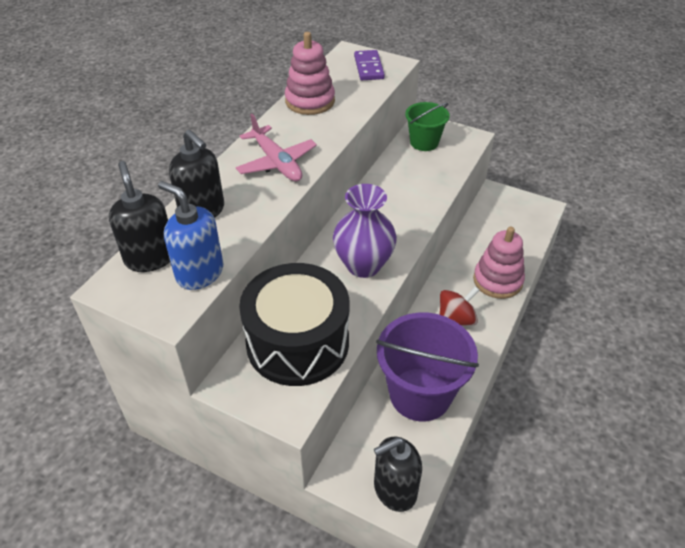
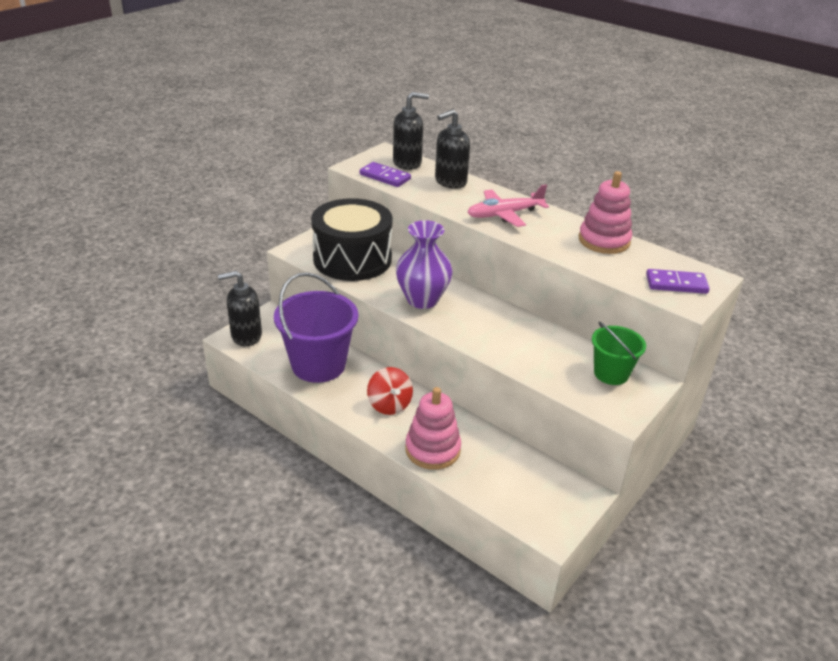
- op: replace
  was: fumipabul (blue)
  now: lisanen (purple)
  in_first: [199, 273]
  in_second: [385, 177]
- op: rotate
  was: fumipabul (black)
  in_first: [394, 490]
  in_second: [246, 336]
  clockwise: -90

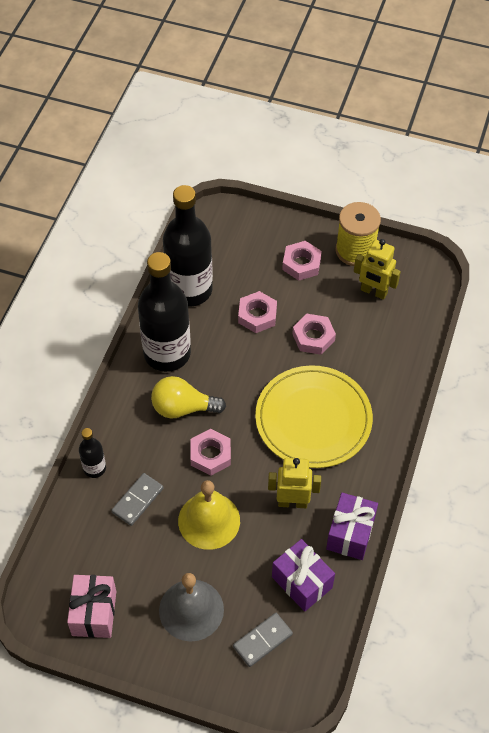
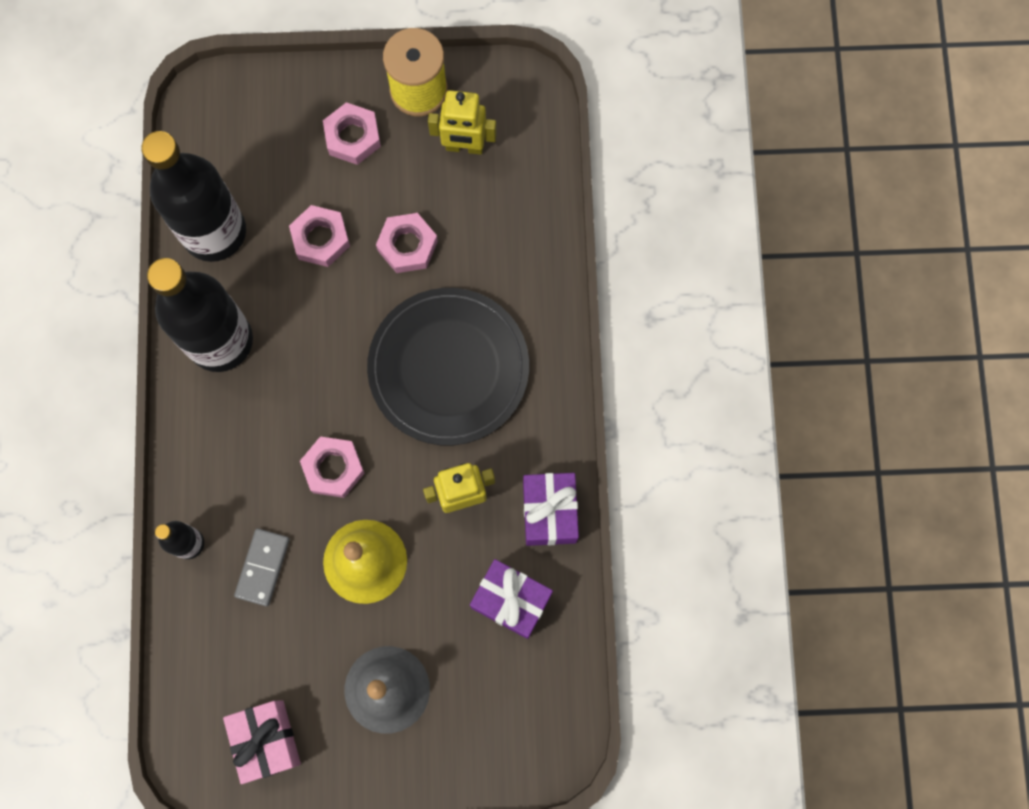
- op: delete
  was: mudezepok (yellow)
  in_first: [183, 408]
- op: delete
  was: lisanen (grey)
  in_first: [262, 640]
- op: recolor
  was: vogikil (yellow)
  now: vogikil (black)
  in_first: [313, 419]
  in_second: [448, 368]

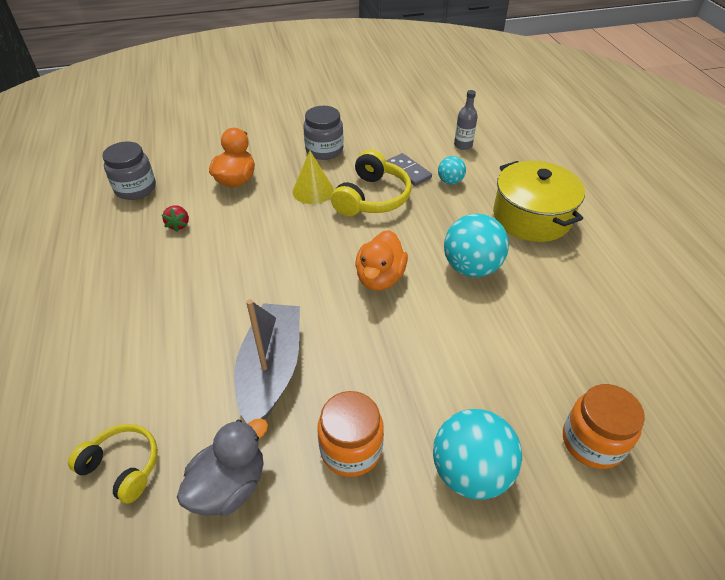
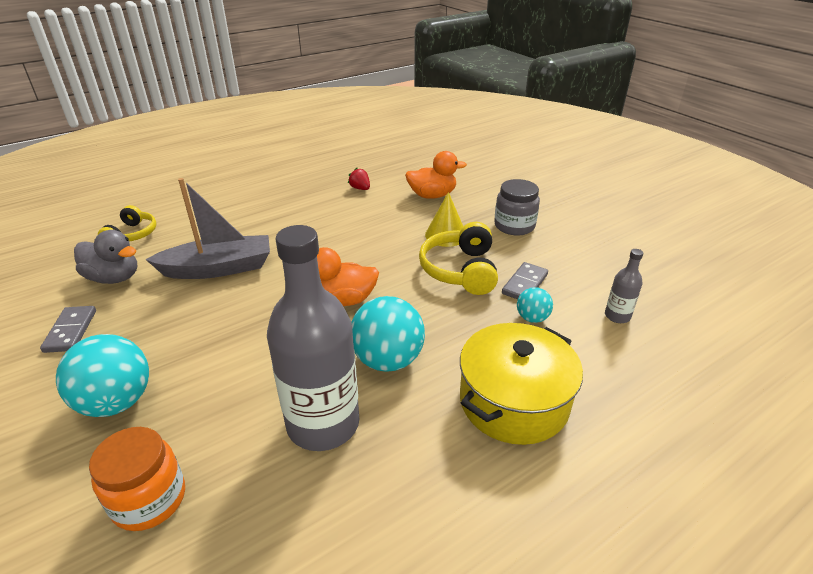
- op: delete
  was: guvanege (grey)
  in_first: [135, 188]
- op: delete
  was: guvanege (orange)
  in_first: [351, 449]
- op: insert
  now: lisanen (grey)
  in_second: [70, 331]
- op: insert
  now: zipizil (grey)
  in_second: [323, 424]
- op: rotate
  was: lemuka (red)
  in_first: [179, 225]
  in_second: [360, 188]
  clockwise: 75
- op: rotate
  was: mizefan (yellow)
  in_first: [372, 198]
  in_second: [460, 270]
  clockwise: 90

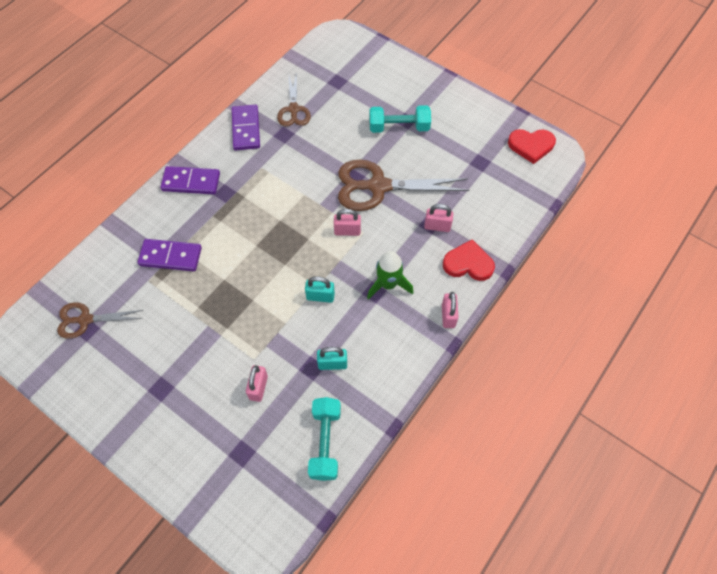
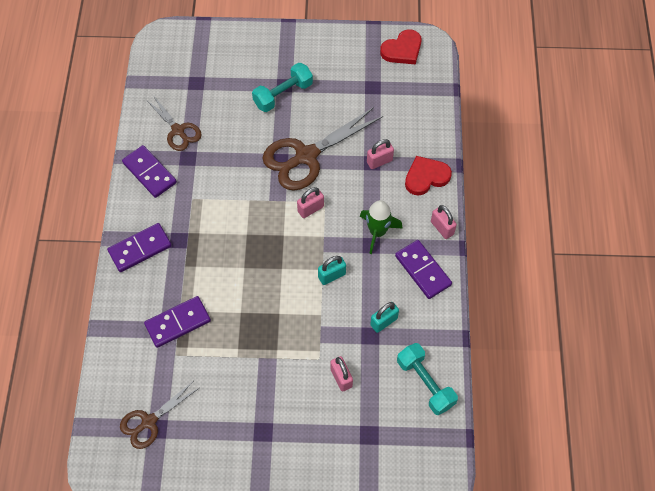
- op: insert
  now: lisanen (purple)
  in_second: [422, 270]

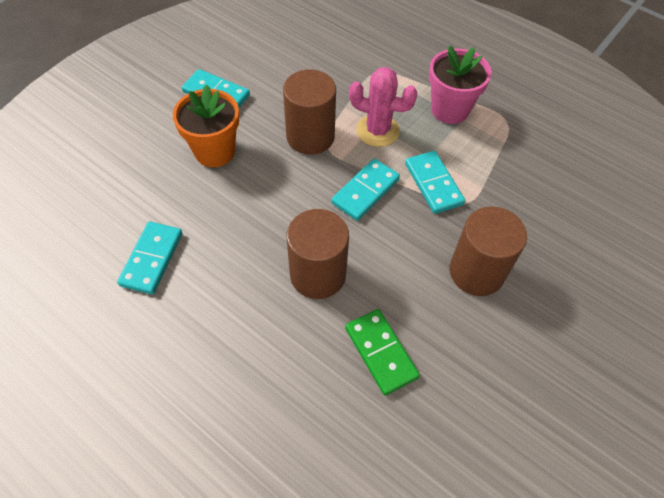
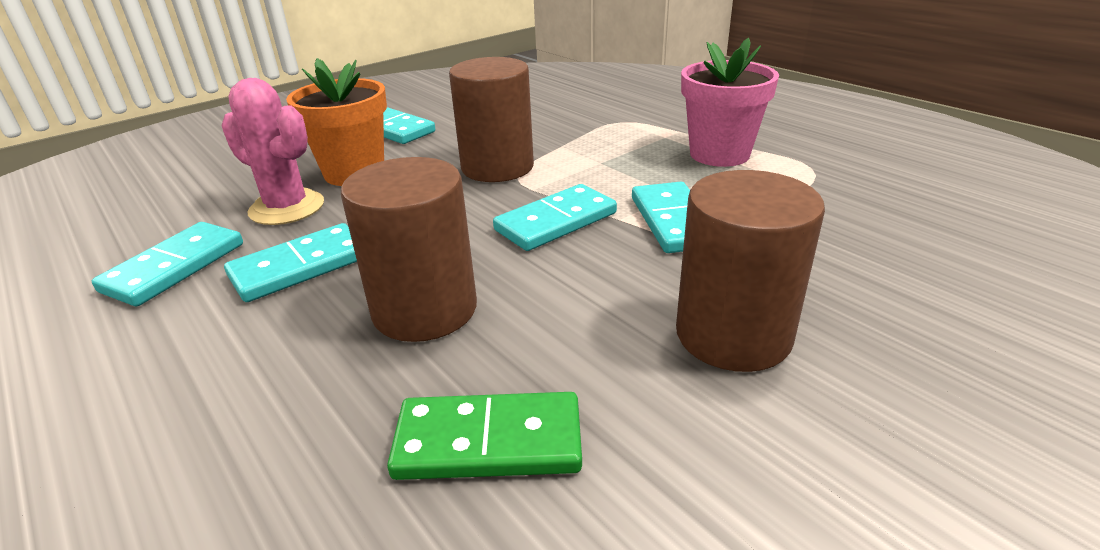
- op: insert
  now: lisanen (turquoise)
  in_second: [300, 267]
- op: move
  was: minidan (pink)
  in_first: [377, 130]
  in_second: [287, 208]
- op: rotate
  was: lisanen (green)
  in_first: [381, 352]
  in_second: [489, 441]
  clockwise: -75

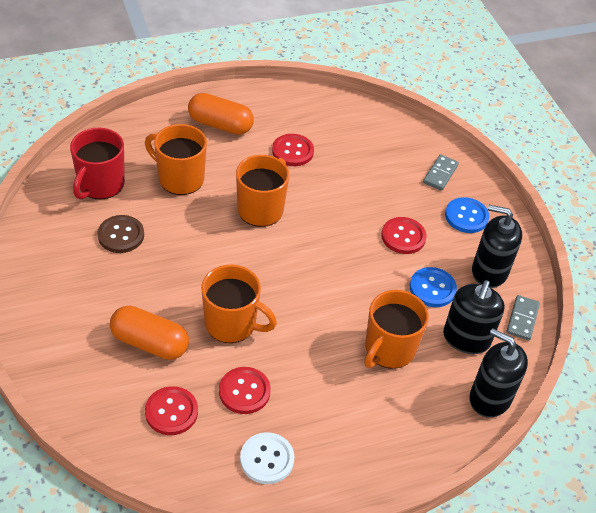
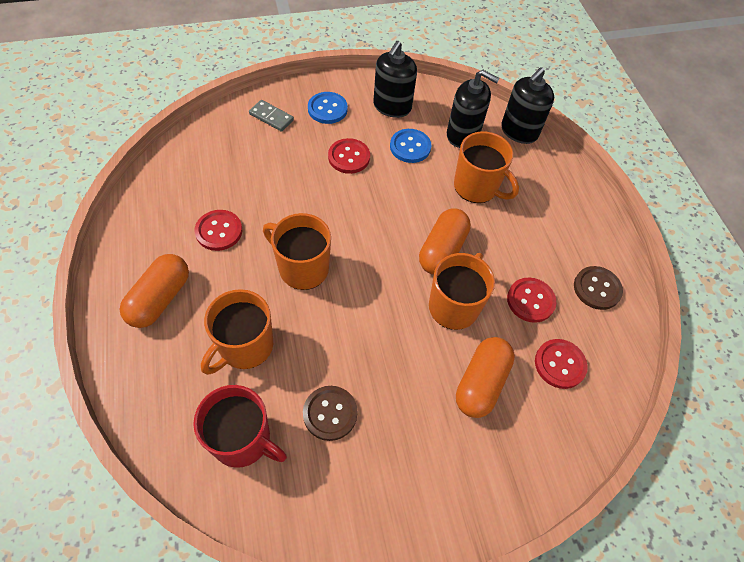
- op: delete
  was: lisanen (grey)
  in_first: [522, 319]
- op: insert
  now: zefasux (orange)
  in_second: [442, 250]
- op: recolor
  was: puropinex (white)
  now: puropinex (brown)
  in_first: [267, 459]
  in_second: [597, 288]

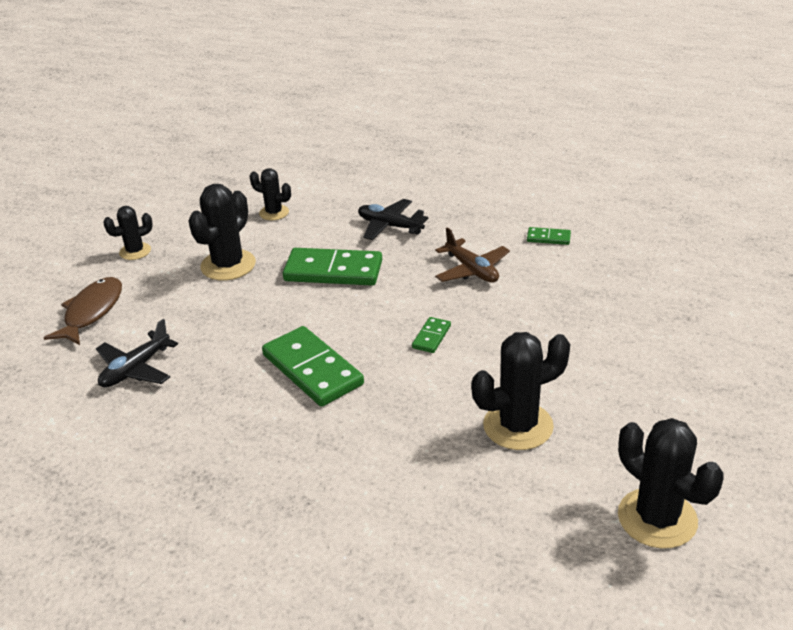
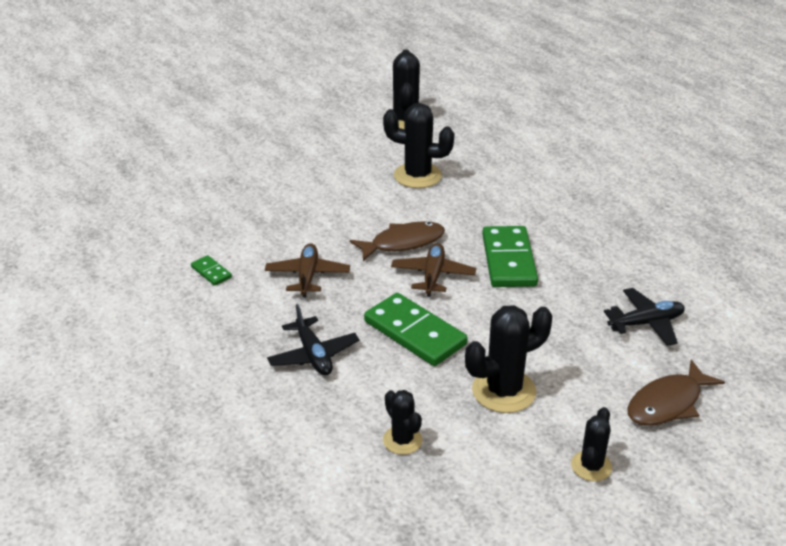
- op: insert
  now: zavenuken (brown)
  in_second: [433, 275]
- op: replace
  was: lisanen (green)
  now: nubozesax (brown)
  in_first: [431, 337]
  in_second: [403, 243]
- op: rotate
  was: minidan (black)
  in_first: [135, 251]
  in_second: [591, 466]
  clockwise: -75

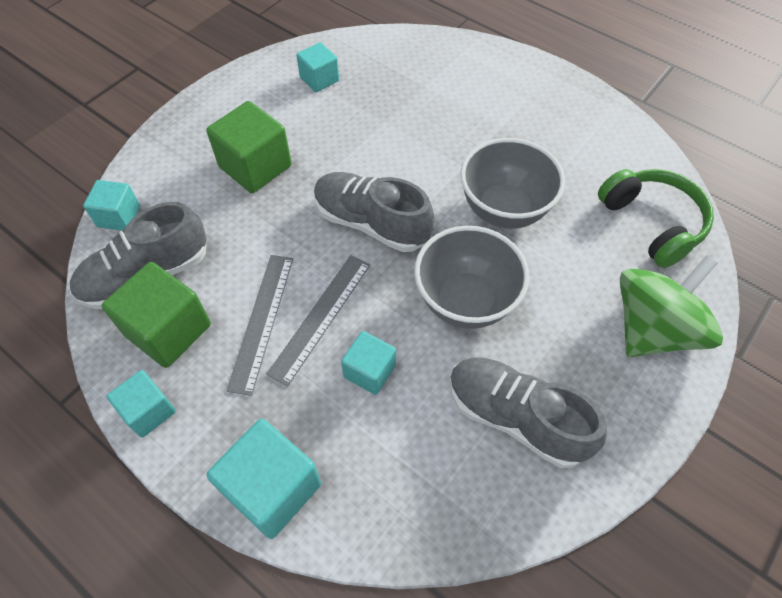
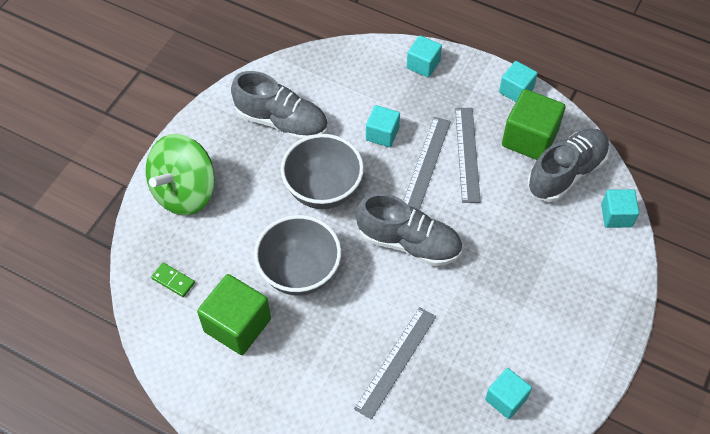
- op: insert
  now: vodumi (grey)
  in_second: [396, 362]
- op: move
  was: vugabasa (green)
  in_first: [255, 166]
  in_second: [237, 325]
- op: replace
  was: mizefan (green)
  now: lisanen (green)
  in_first: [652, 223]
  in_second: [173, 280]
- op: resize
  was: vugabasa (turquoise)
  in_first: [272, 488]
  in_second: [423, 64]
  ratio: 0.6

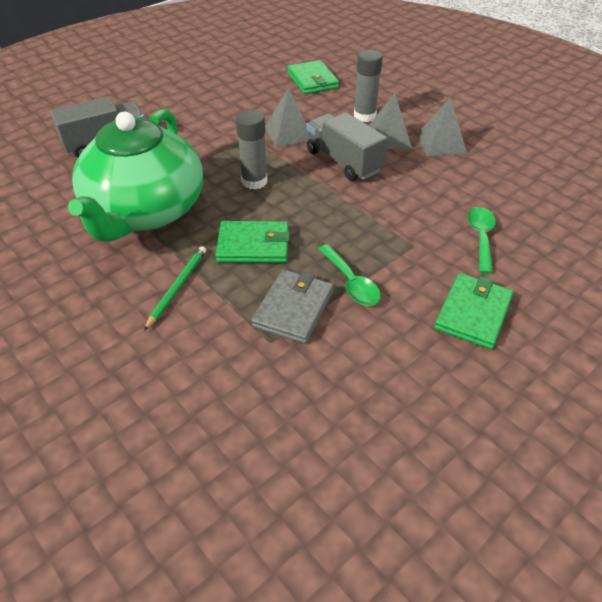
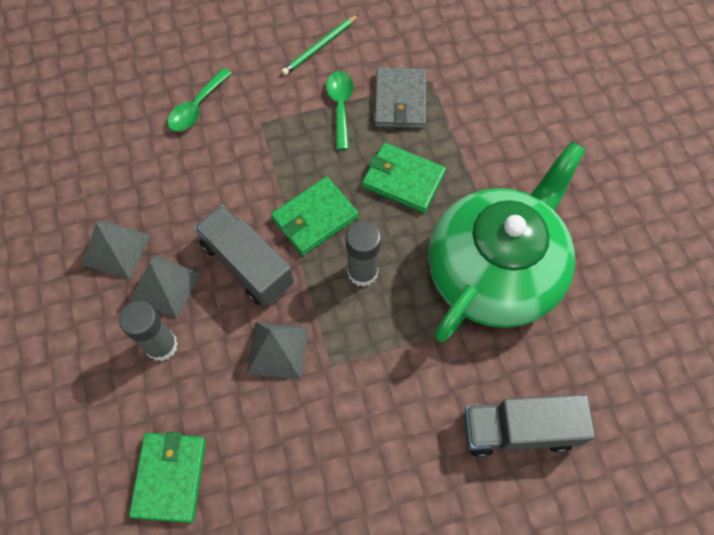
- op: move
  was: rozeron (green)
  in_first: [177, 287]
  in_second: [320, 47]
- op: move
  was: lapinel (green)
  in_first: [473, 313]
  in_second: [315, 218]
- op: rotate
  was: lapinel (grey)
  in_first: [293, 309]
  in_second: [400, 101]
  clockwise: -45
- op: rotate
  was: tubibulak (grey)
  in_first: [343, 161]
  in_second: [247, 264]
  clockwise: 150

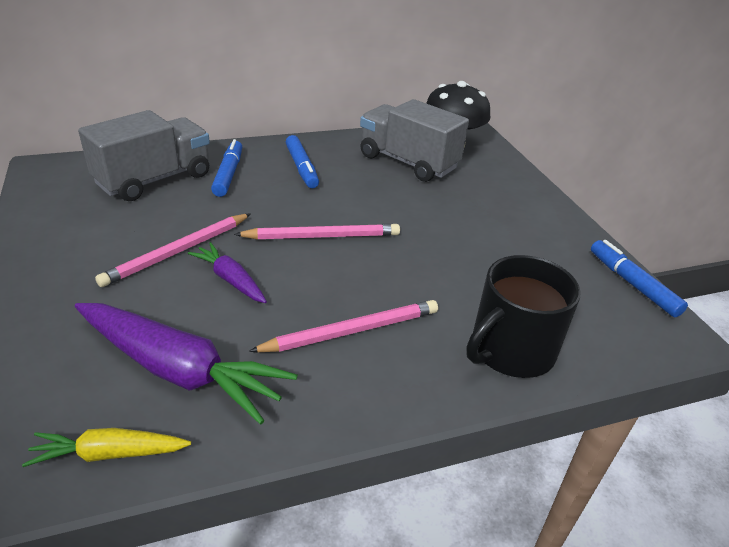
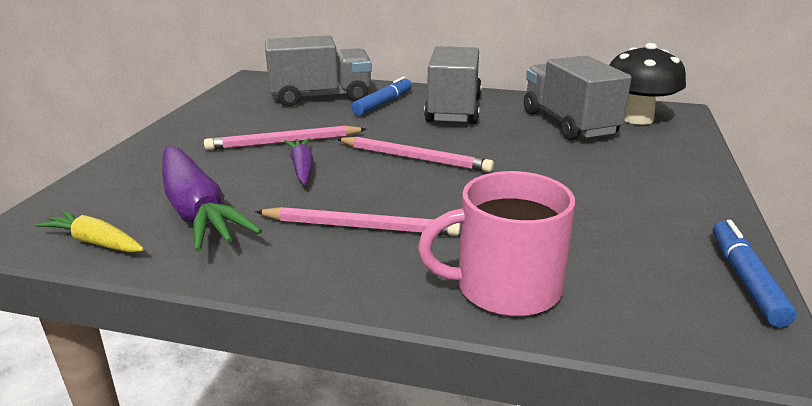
- op: replace
  was: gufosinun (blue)
  now: tubibulak (grey)
  in_first: [302, 167]
  in_second: [453, 110]
- op: recolor
  was: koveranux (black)
  now: koveranux (pink)
  in_first: [510, 350]
  in_second: [505, 288]

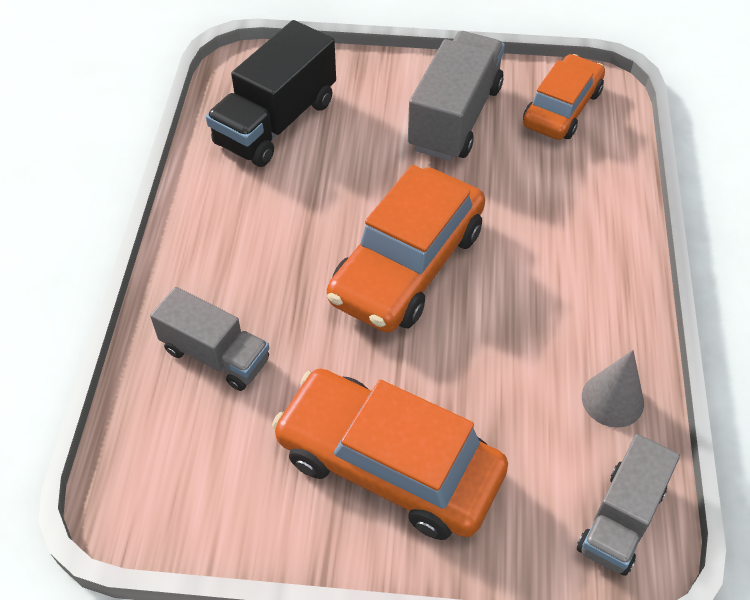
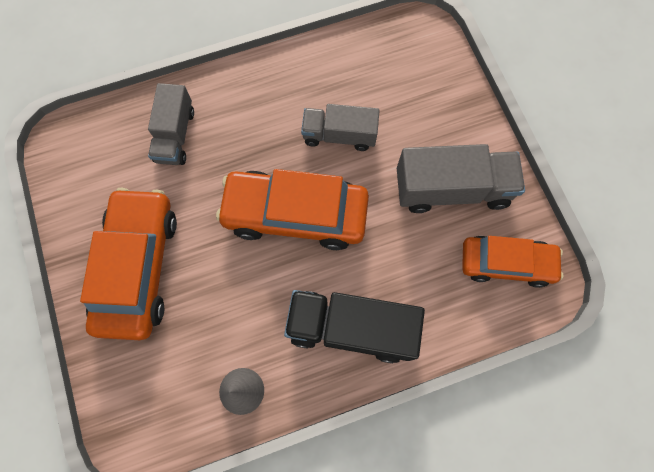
- op: move
  was: tubibulak (black)
  in_first: [276, 122]
  in_second: [351, 328]
- op: move
  was: tubibulak (grey)
  in_first: [621, 519]
  in_second: [339, 135]

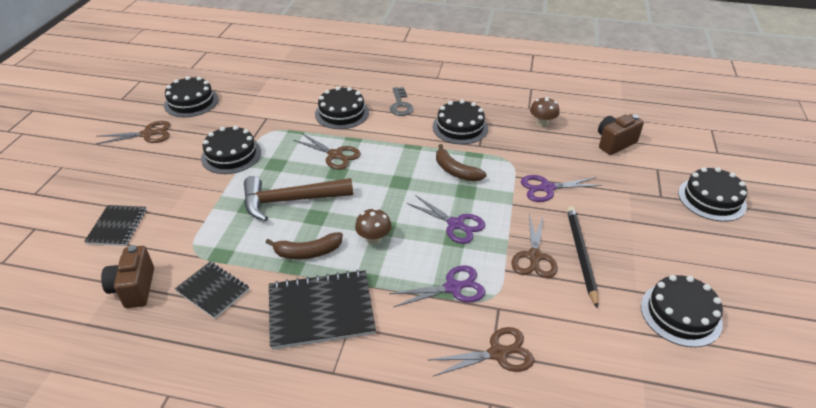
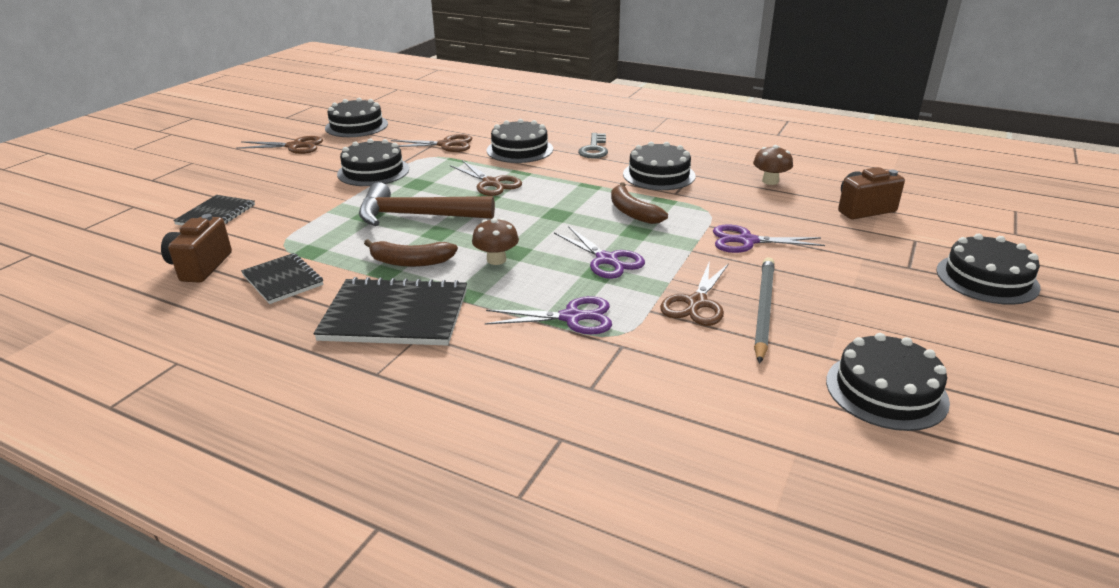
- op: move
  was: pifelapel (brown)
  in_first: [498, 353]
  in_second: [446, 145]
- op: recolor
  was: rozeron (black)
  now: rozeron (grey)
  in_first: [580, 255]
  in_second: [763, 310]

